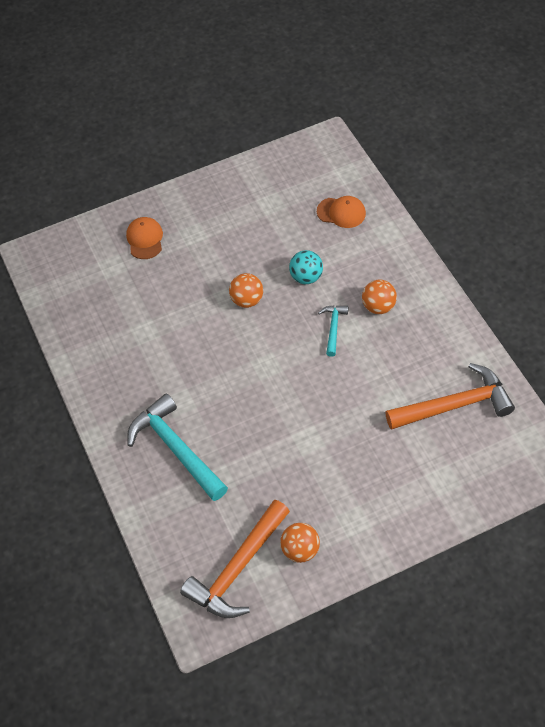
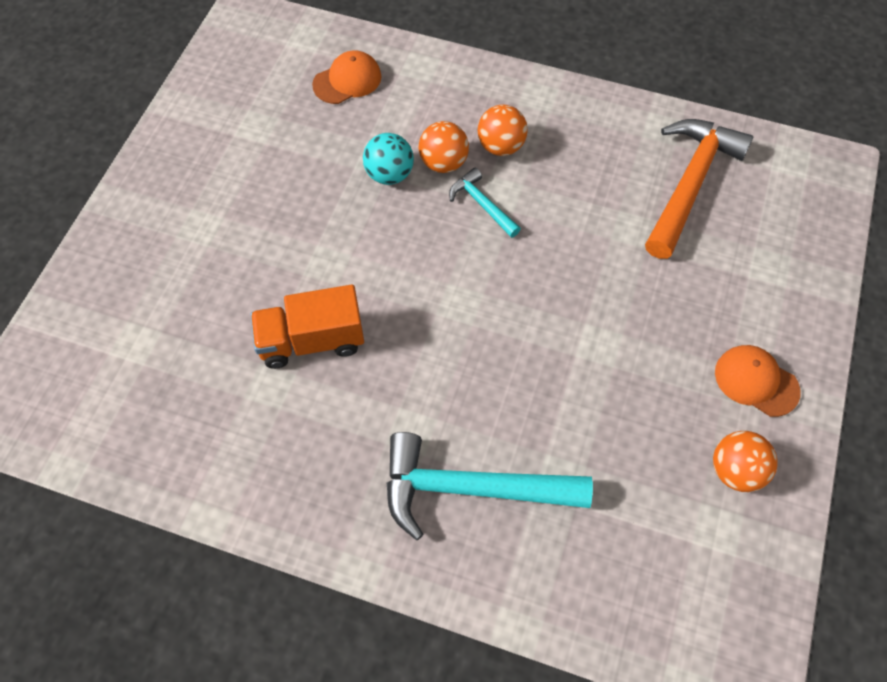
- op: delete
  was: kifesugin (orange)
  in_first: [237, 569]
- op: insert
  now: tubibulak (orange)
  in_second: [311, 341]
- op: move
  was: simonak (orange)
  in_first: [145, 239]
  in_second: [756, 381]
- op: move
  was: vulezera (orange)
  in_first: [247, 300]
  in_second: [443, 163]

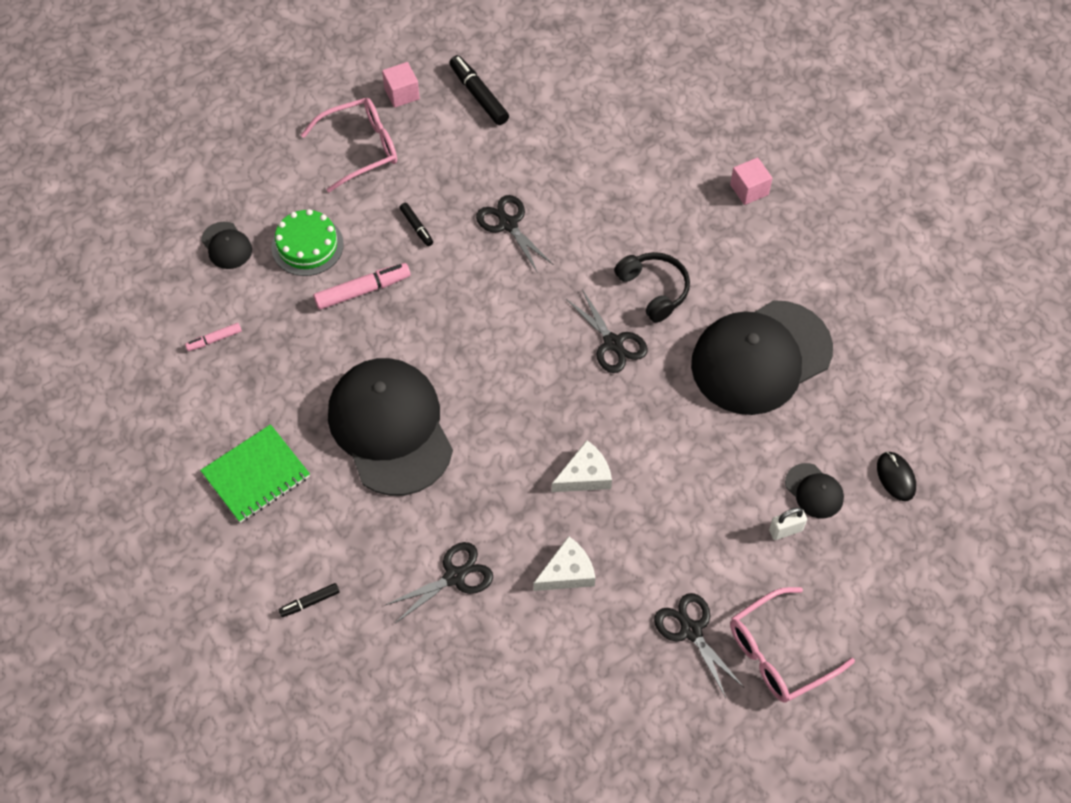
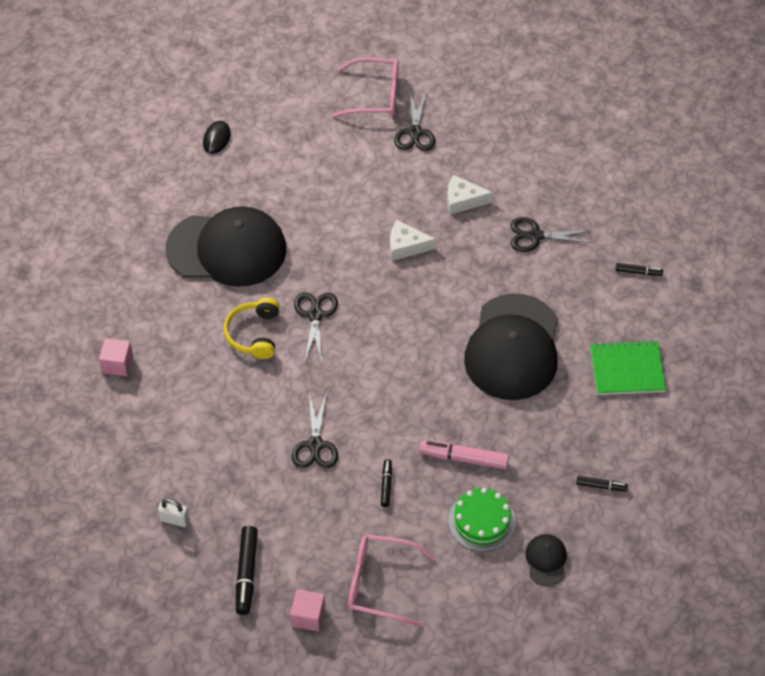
- op: delete
  was: simonak (black)
  in_first: [814, 491]
- op: move
  was: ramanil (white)
  in_first: [785, 530]
  in_second: [174, 520]
- op: recolor
  was: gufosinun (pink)
  now: gufosinun (black)
  in_first: [214, 340]
  in_second: [601, 486]
- op: recolor
  was: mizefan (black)
  now: mizefan (yellow)
  in_first: [654, 290]
  in_second: [254, 334]

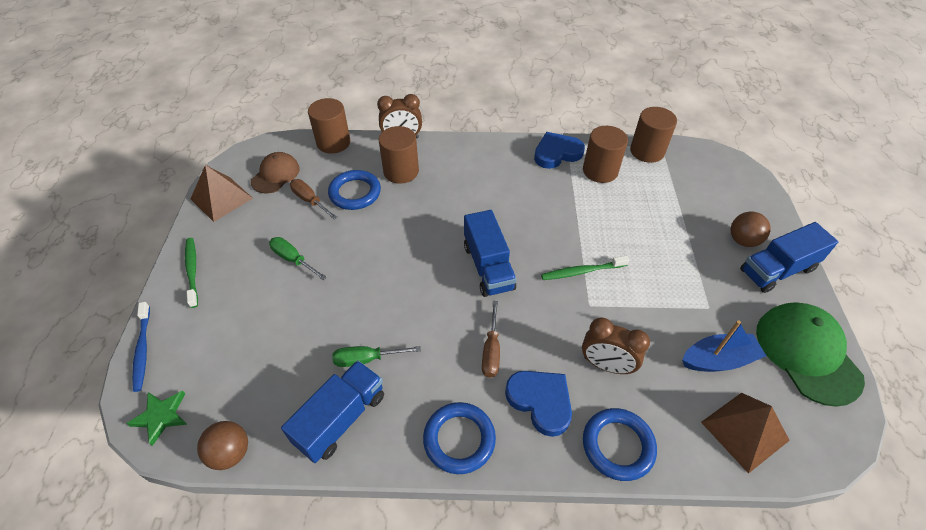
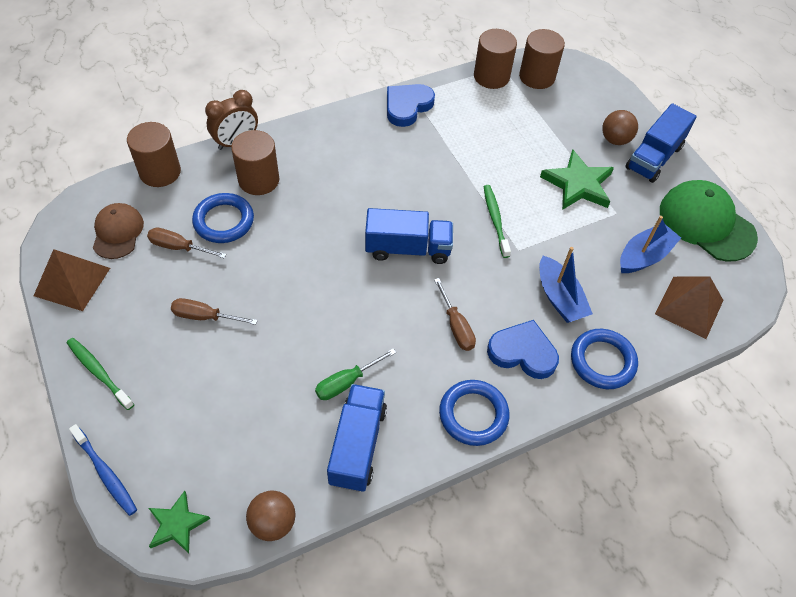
- op: insert
  now: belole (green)
  in_second: [578, 184]
- op: move
  was: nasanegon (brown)
  in_first: [600, 171]
  in_second: [537, 77]
- op: replace
  was: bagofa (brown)
  now: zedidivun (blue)
  in_first: [606, 365]
  in_second: [559, 298]
- op: recolor
  was: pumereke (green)
  now: pumereke (brown)
  in_first: [293, 259]
  in_second: [205, 317]
- op: rotate
  was: tubibulak (blue)
  in_first: [488, 267]
  in_second: [408, 248]
  clockwise: -45
- op: rotate
  was: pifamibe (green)
  in_first: [582, 271]
  in_second: [495, 220]
  clockwise: 120

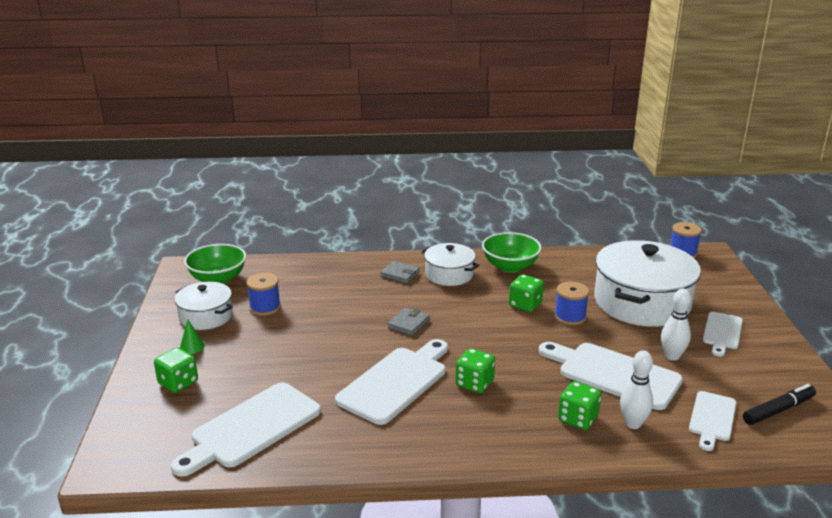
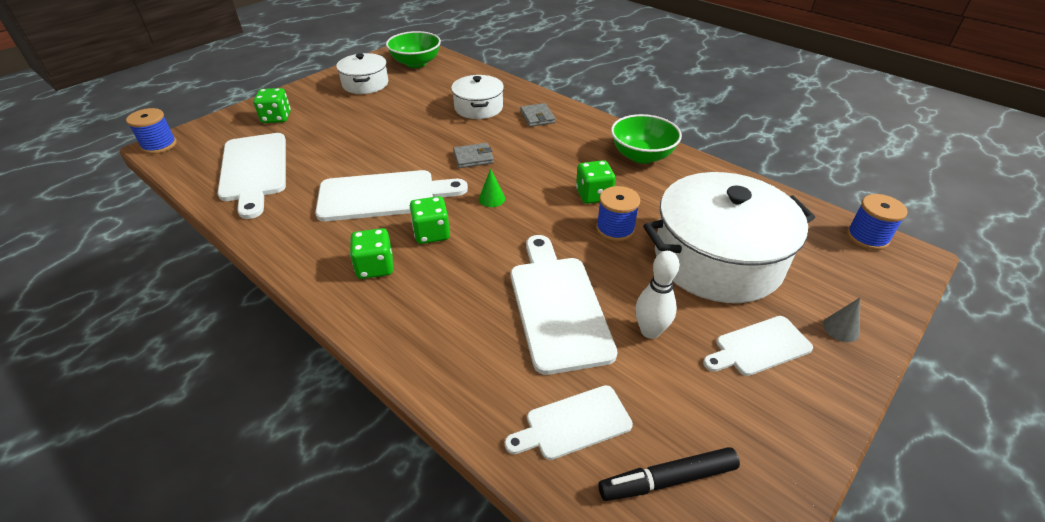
- op: delete
  was: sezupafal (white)
  in_first: [633, 424]
- op: insert
  now: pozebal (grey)
  in_second: [841, 329]
- op: move
  was: pozebal (green)
  in_first: [192, 347]
  in_second: [491, 199]
- op: move
  was: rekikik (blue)
  in_first: [265, 307]
  in_second: [159, 145]
- op: move
  was: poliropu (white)
  in_first: [449, 274]
  in_second: [478, 108]
- op: move
  was: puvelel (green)
  in_first: [578, 418]
  in_second: [375, 267]
- op: rotate
  was: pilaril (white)
  in_first: [251, 428]
  in_second: [254, 170]
  clockwise: -105
- op: rotate
  was: gufosinun (black)
  in_first: [778, 410]
  in_second: [668, 479]
  clockwise: 150

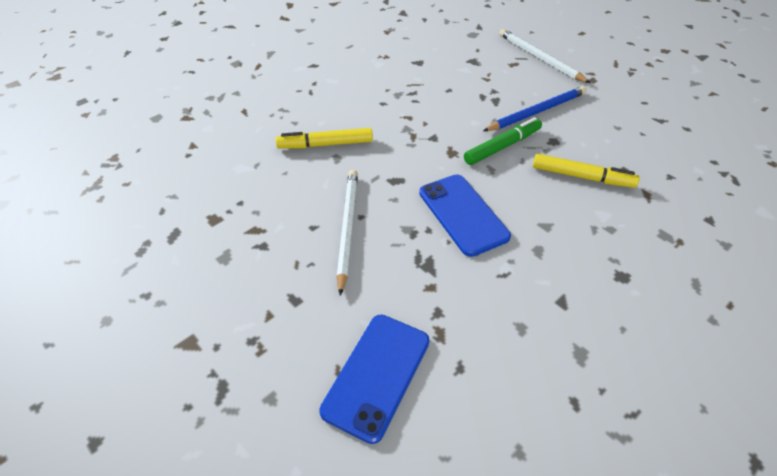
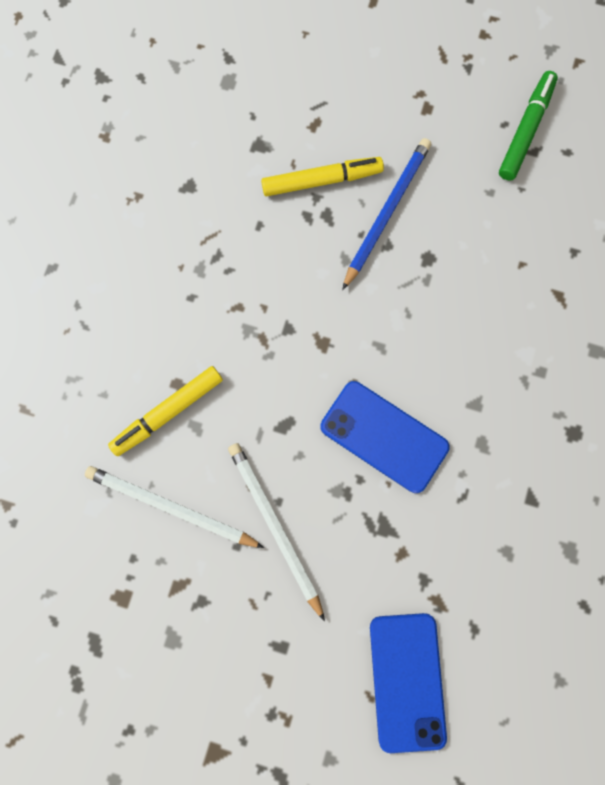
- op: move
  was: gufosinun (green)
  in_first: [502, 146]
  in_second: [525, 130]
- op: move
  was: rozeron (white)
  in_first: [540, 58]
  in_second: [171, 507]
- op: move
  was: gufosinun (yellow)
  in_first: [582, 176]
  in_second: [321, 180]

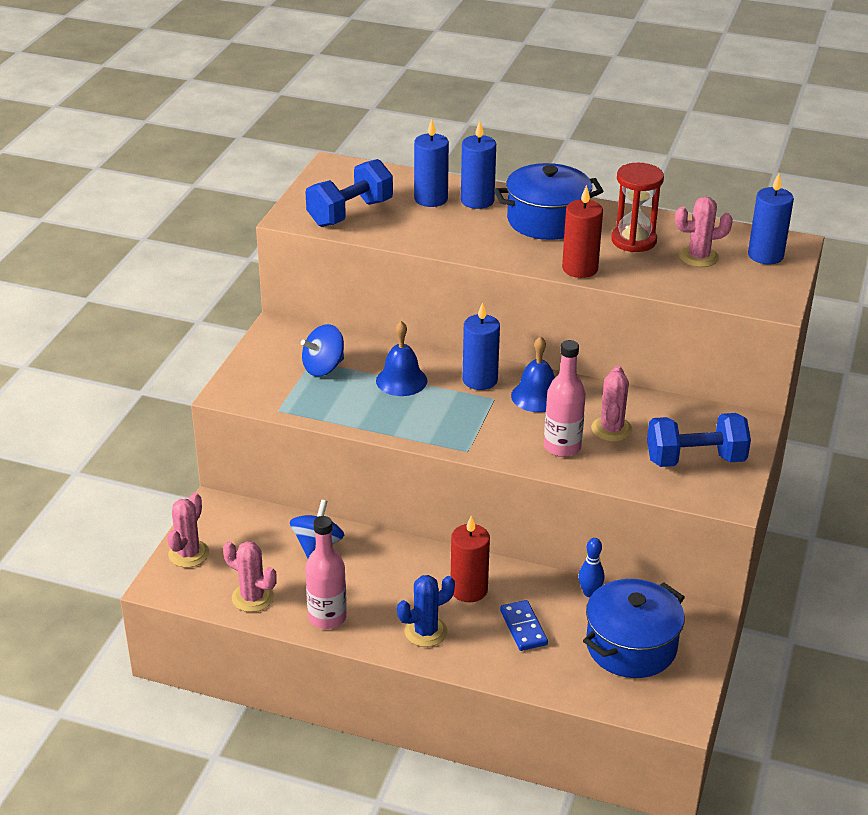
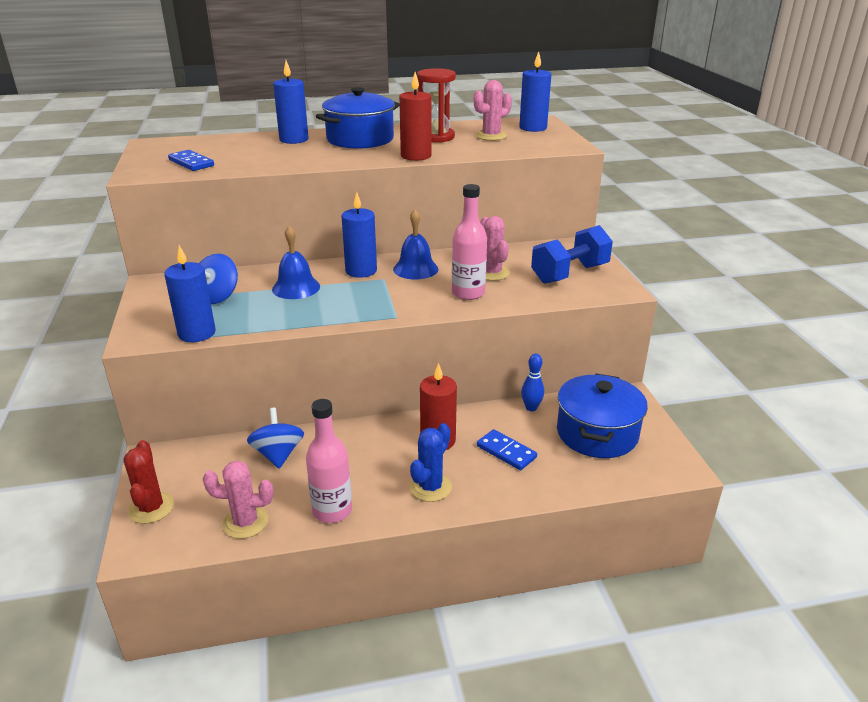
- op: move
  was: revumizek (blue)
  in_first: [431, 199]
  in_second: [197, 333]
- op: replace
  was: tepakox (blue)
  now: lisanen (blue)
  in_first: [350, 213]
  in_second: [191, 163]
- op: recolor
  was: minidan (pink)
  now: minidan (red)
  in_first: [188, 554]
  in_second: [151, 508]

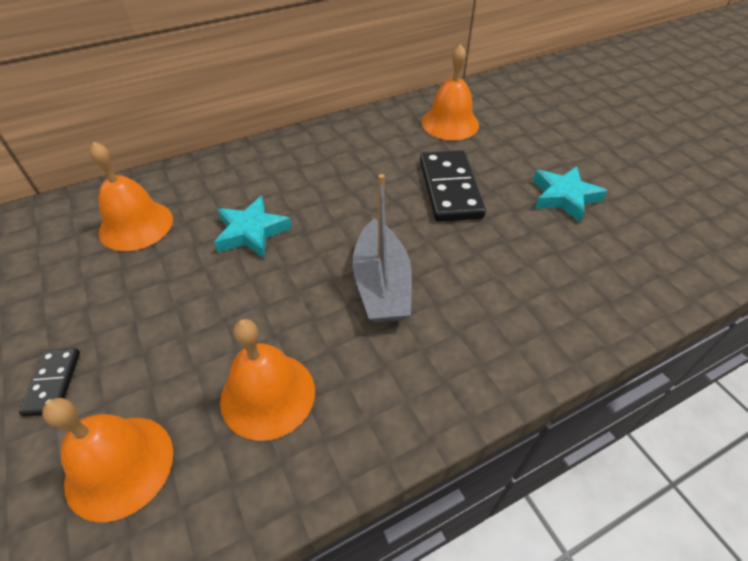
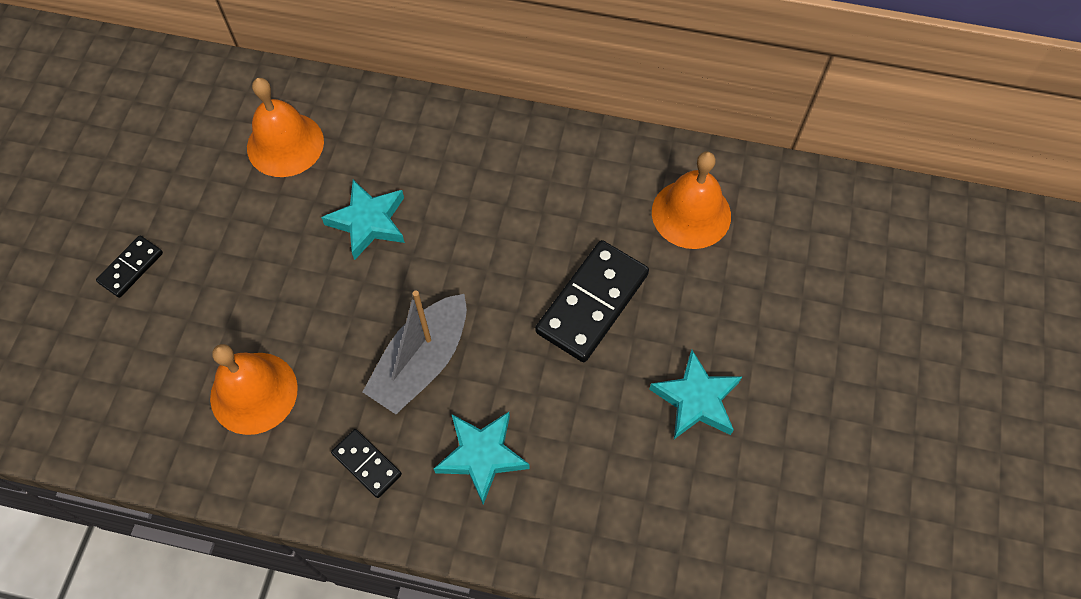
- op: delete
  was: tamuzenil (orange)
  in_first: [119, 466]
- op: insert
  now: lisanen (black)
  in_second: [366, 464]
- op: insert
  now: belole (turquoise)
  in_second: [482, 456]

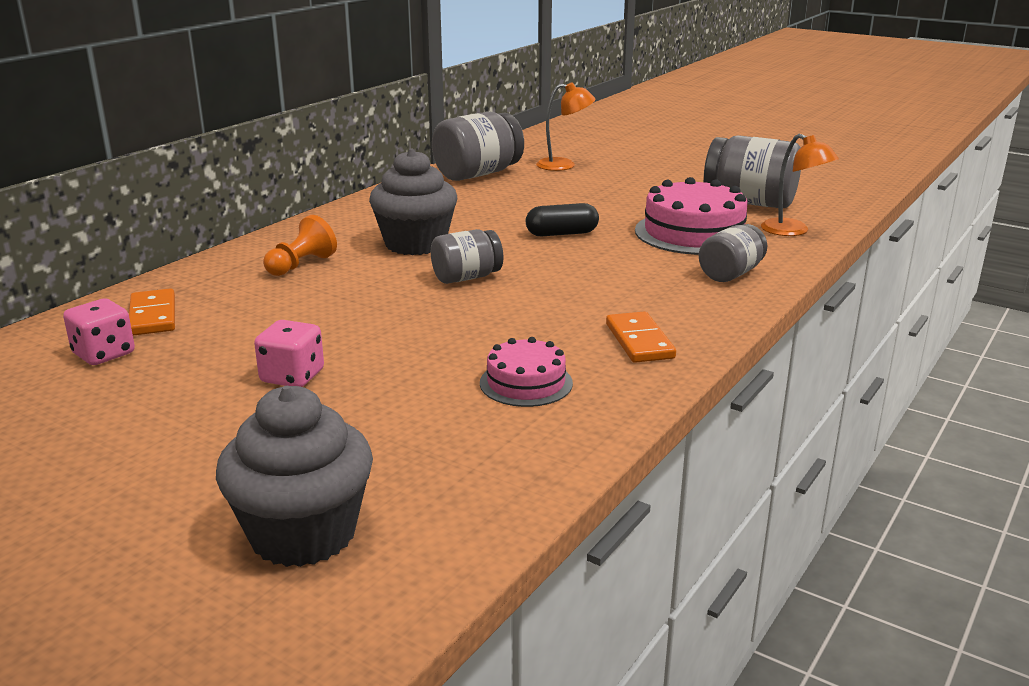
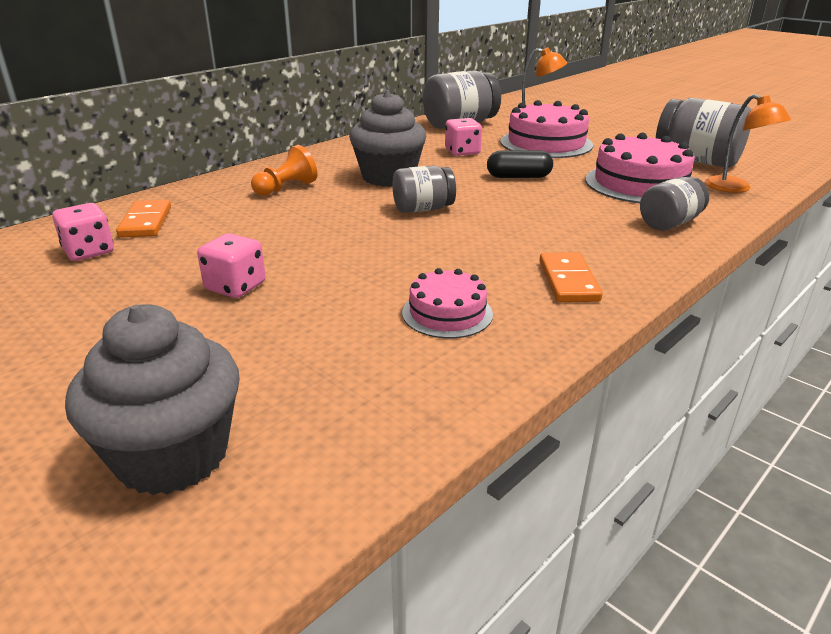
- op: insert
  now: puvelel (pink)
  in_second: [462, 152]
- op: insert
  now: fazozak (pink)
  in_second: [546, 143]

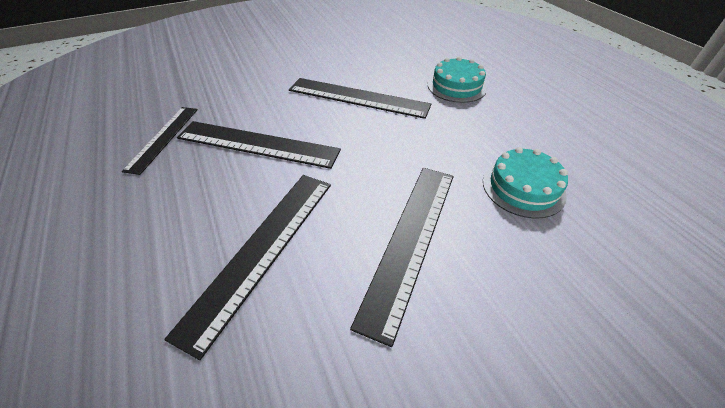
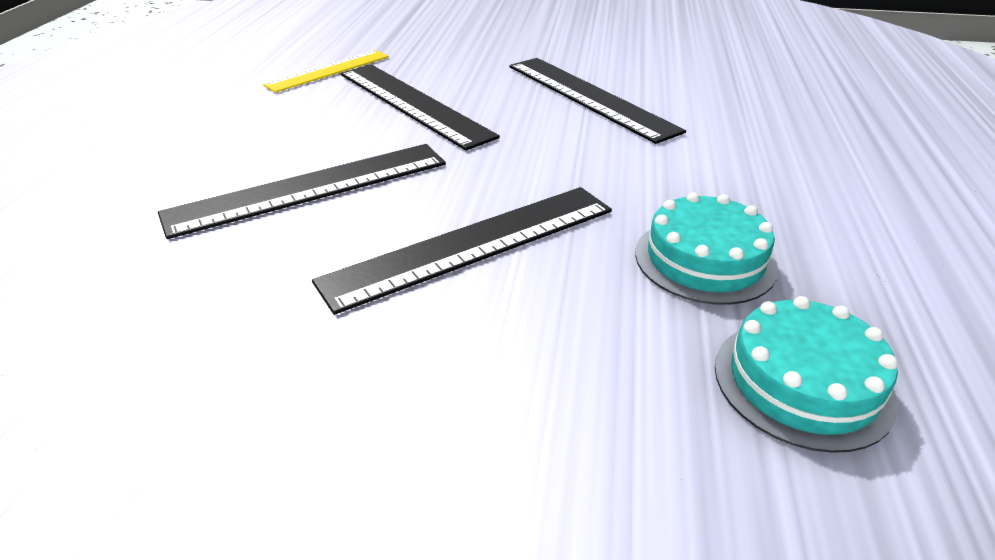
- op: move
  was: fazozak (turquoise)
  in_first: [456, 86]
  in_second: [802, 382]
- op: recolor
  was: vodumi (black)
  now: vodumi (yellow)
  in_first: [163, 138]
  in_second: [328, 71]

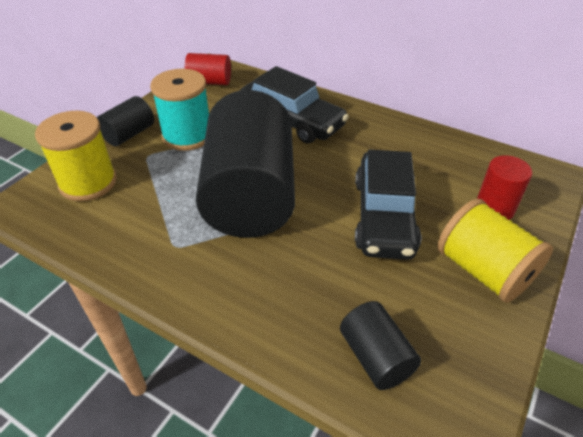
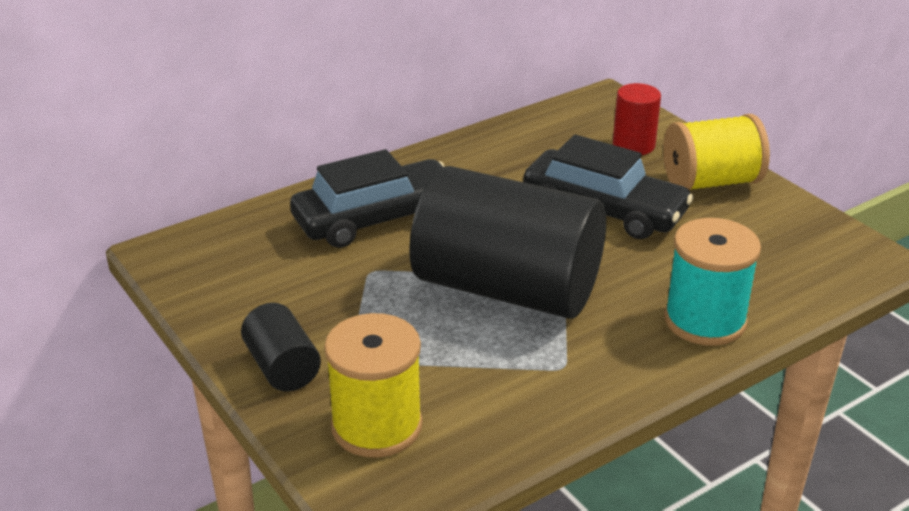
- op: delete
  was: nasanegon (red)
  in_first: [210, 82]
- op: delete
  was: nasanegon (black)
  in_first: [376, 357]
- op: move
  was: rekikik (turquoise)
  in_first: [187, 135]
  in_second: [705, 320]

